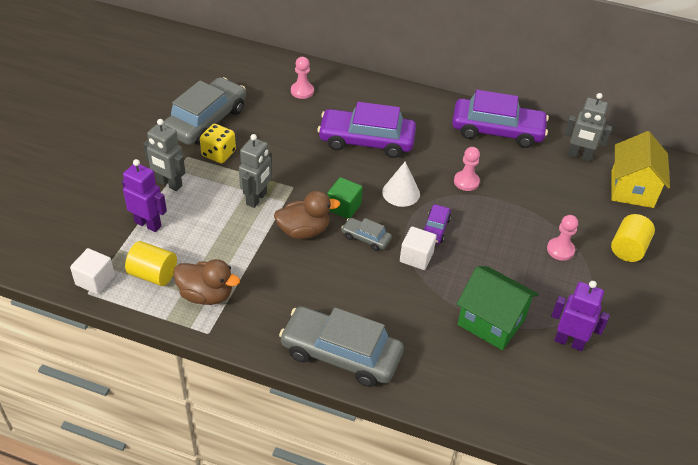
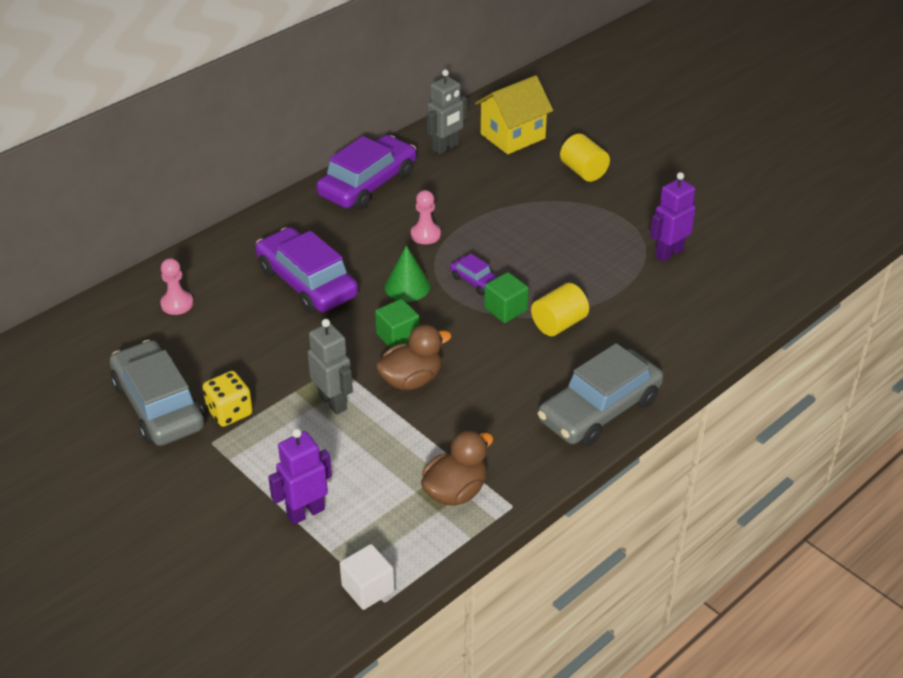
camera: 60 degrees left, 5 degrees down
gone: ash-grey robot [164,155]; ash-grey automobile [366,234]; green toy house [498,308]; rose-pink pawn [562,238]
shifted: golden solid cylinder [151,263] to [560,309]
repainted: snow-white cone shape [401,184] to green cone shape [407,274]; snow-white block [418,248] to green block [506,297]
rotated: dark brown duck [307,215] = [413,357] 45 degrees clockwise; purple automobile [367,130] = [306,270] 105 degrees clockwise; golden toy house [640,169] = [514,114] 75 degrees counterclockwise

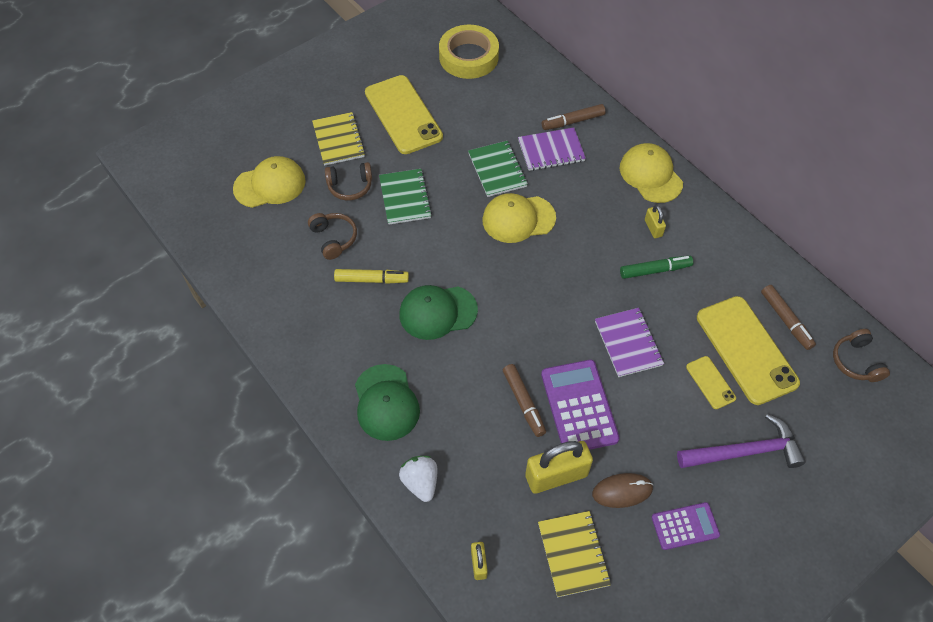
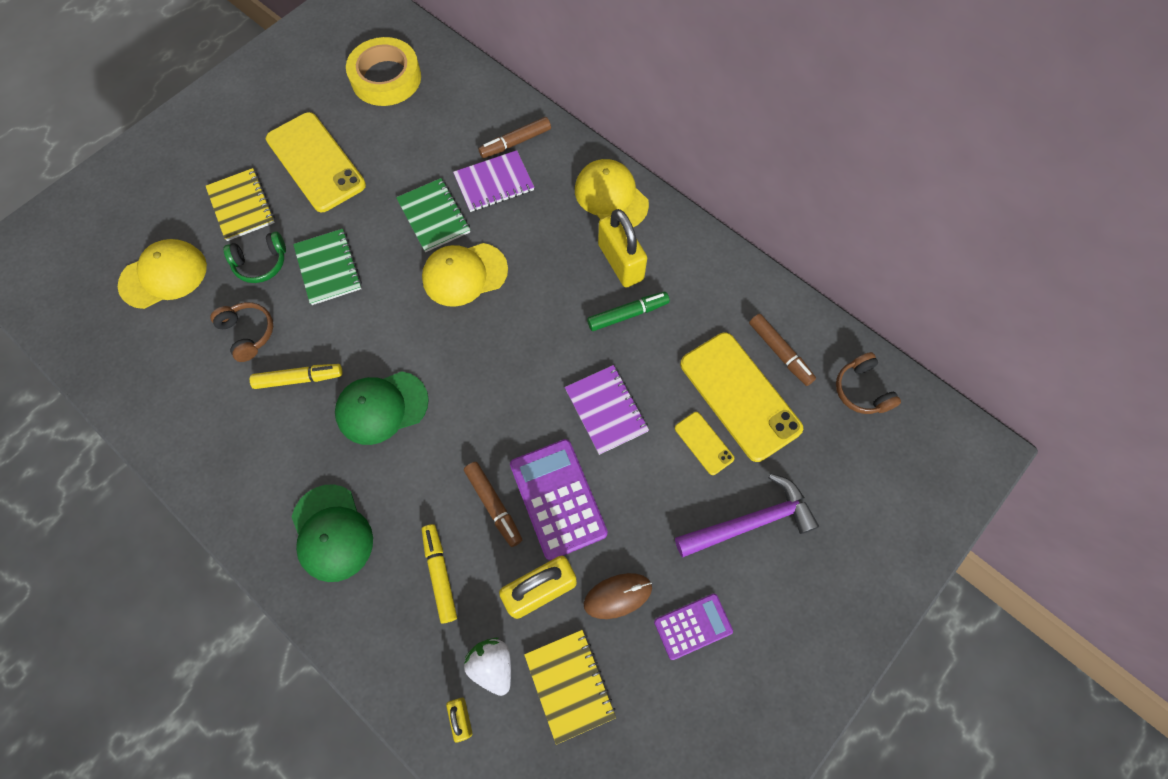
camera: 10 degrees left, 10 degrees up
new: golden felt pen [439,574]
shifted: snow-white toy strawberry [418,479] to [487,667]
repainted: dark brown headphones [348,181] to green headphones [254,257]
scaled: golden small lock [655,221] = [622,248] x2.01

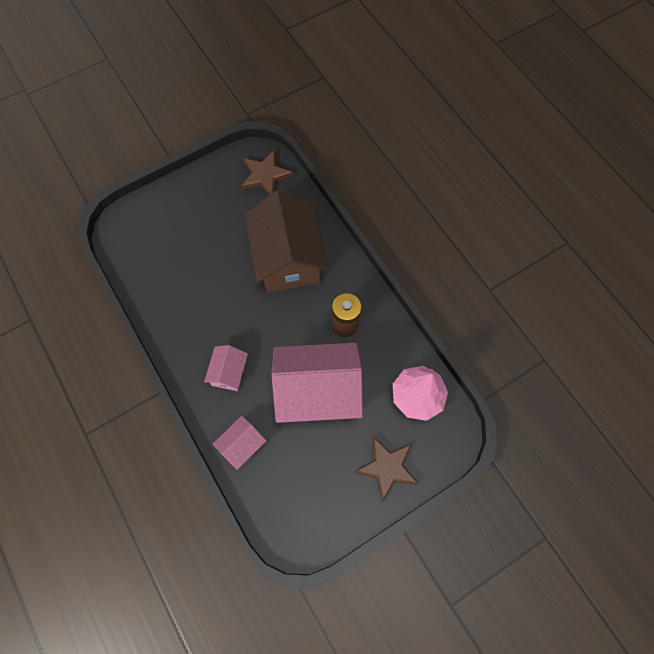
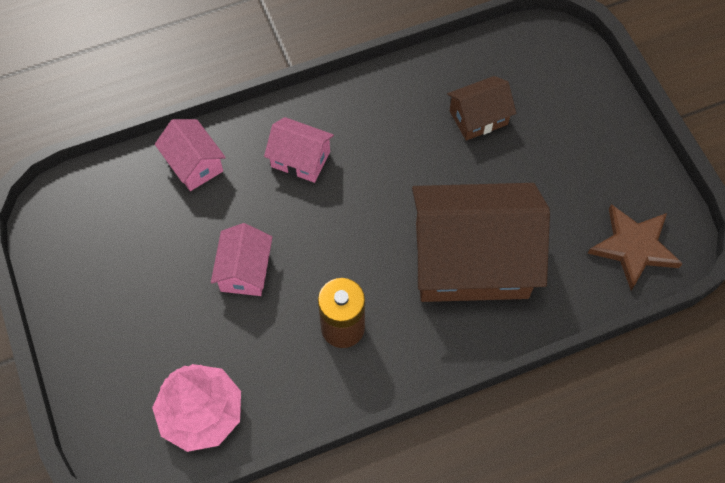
camera: 100 degrees right, 5 degrees down
gone: dark brown star [386,469]
new: dark brown toy house [481,108]
scaled: rose-pink toy house [317,383] = [241,259] x0.47

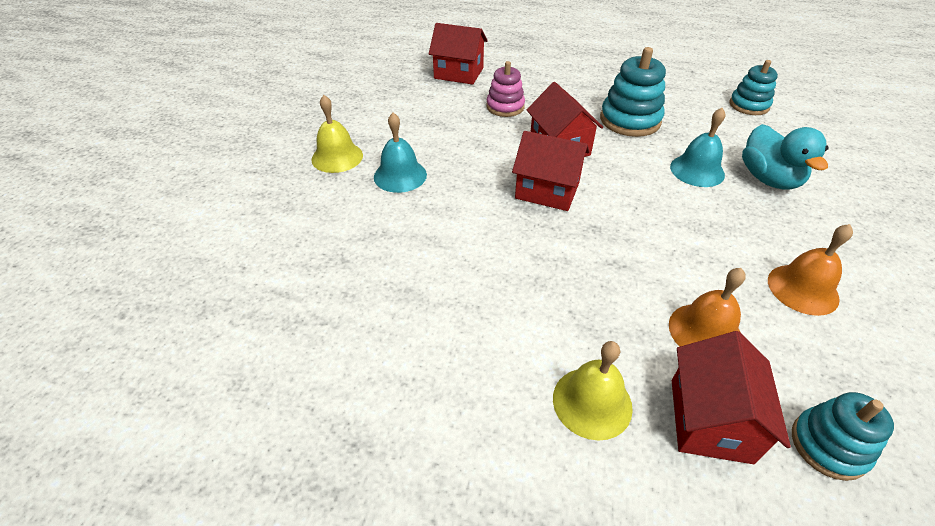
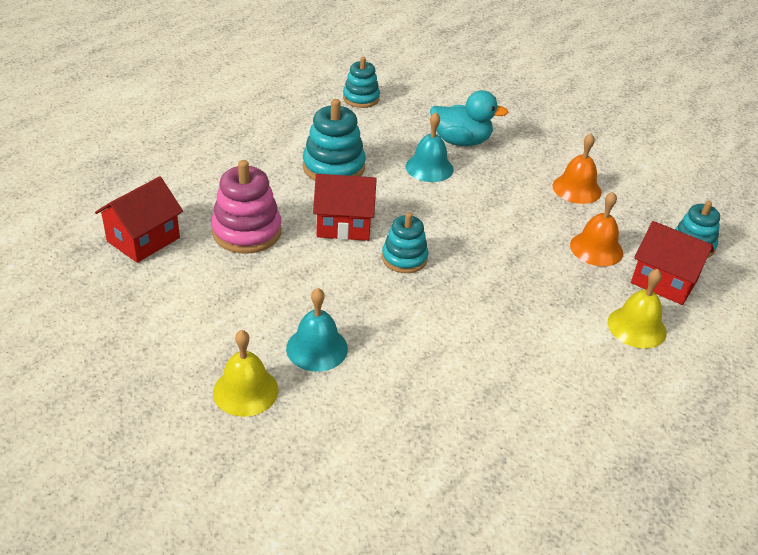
camera: 70 degrees left, 5 degrees down
swapped: red toy house [550,171] to turquoise stacking toy [405,242]
scaled: rose-pink stacking toy [505,89] = [246,206] x1.52

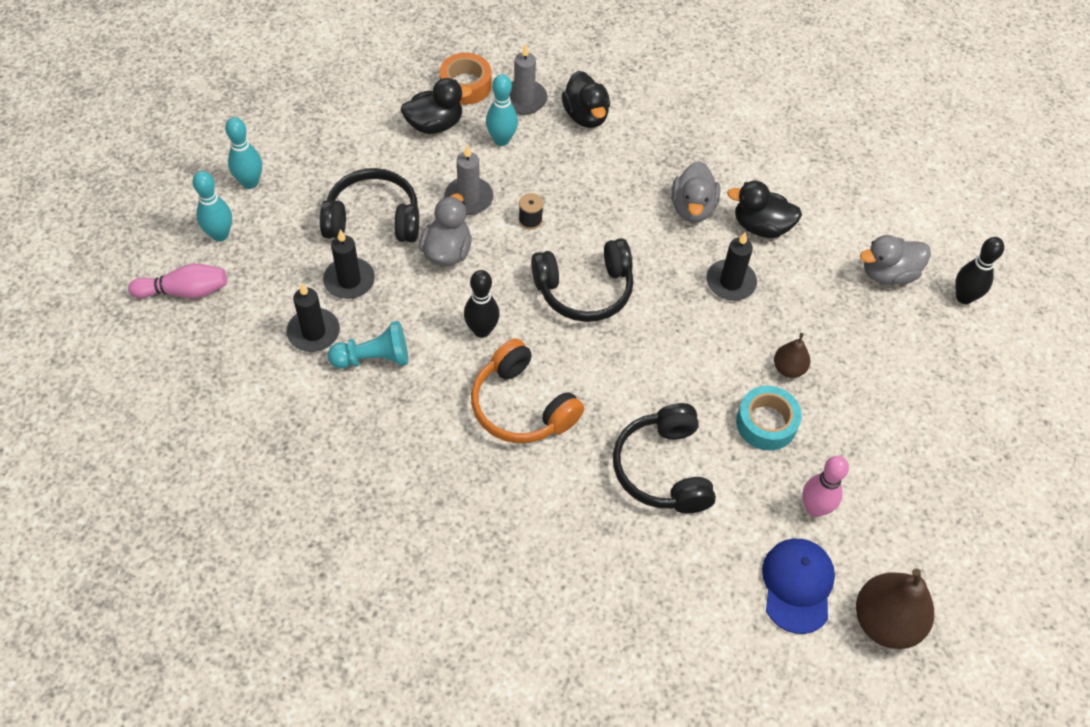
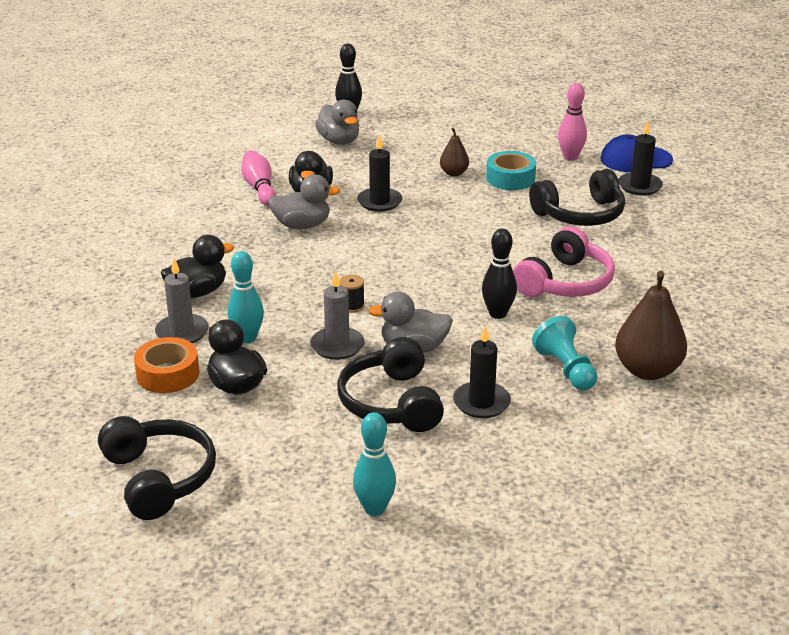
camera: 100 degrees left, 25 degrees down
gone: turquoise bowling pin [212,206]
shifted: rose-pink bowling pin [177,280] to [258,178]; ebony pillar candle [313,317] to [640,158]; ebony headphones [582,280] to [157,468]; dark brown pear [895,608] to [651,325]
repainted: bright orange headphones [527,390] to rose-pink headphones [564,261]

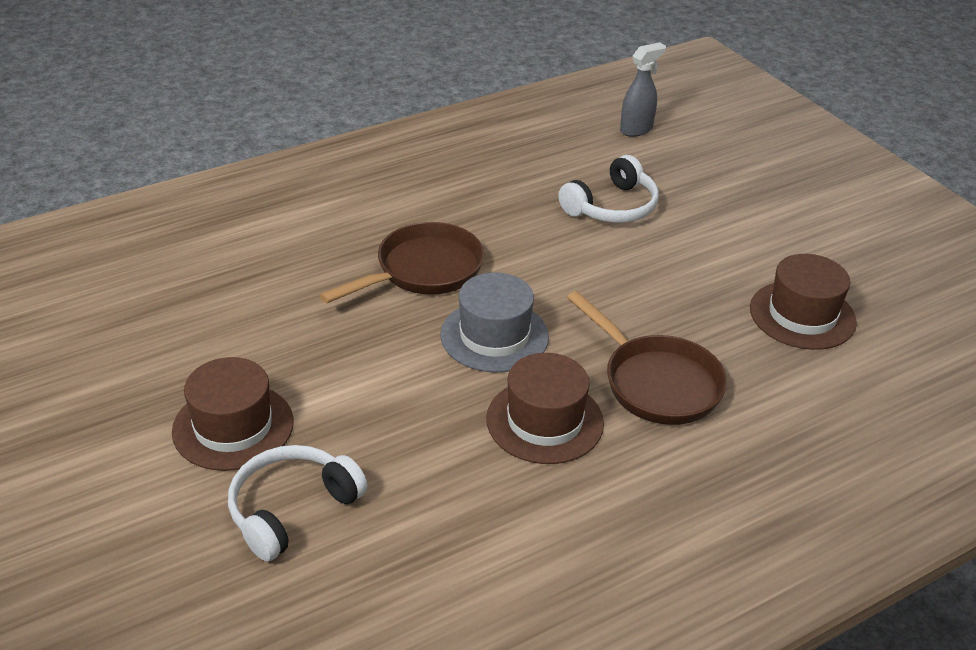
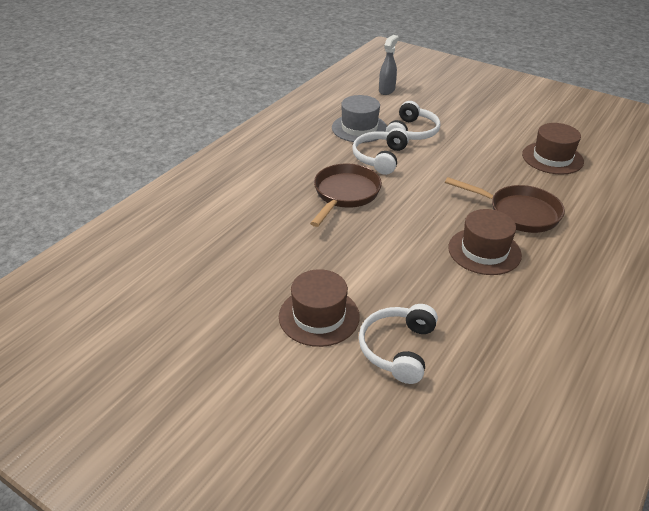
camera: 25 degrees left, 0 degrees up
new: snow-white headphones [380,151]
shifted: ash-grey top hat [494,322] to [359,119]

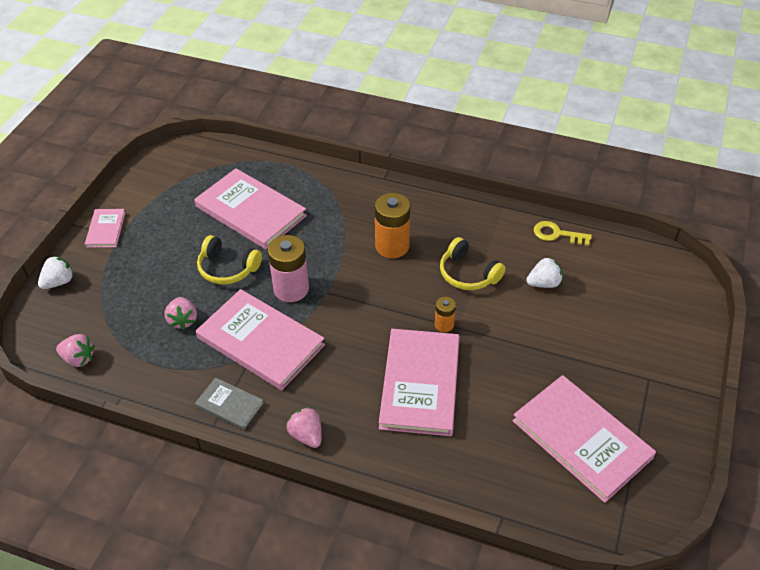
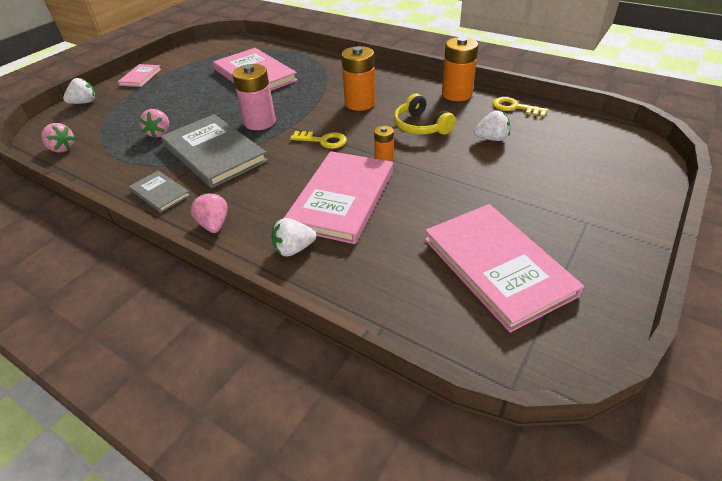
camera: 15 degrees right, 5 degrees down
gone: golden headphones [229,259]
new: snow-white toy strawberry [294,237]; golden door key [318,140]; bright orange power cell [460,69]
repainted: rose-pink hardback [260,339] to ash-grey hardback [214,151]

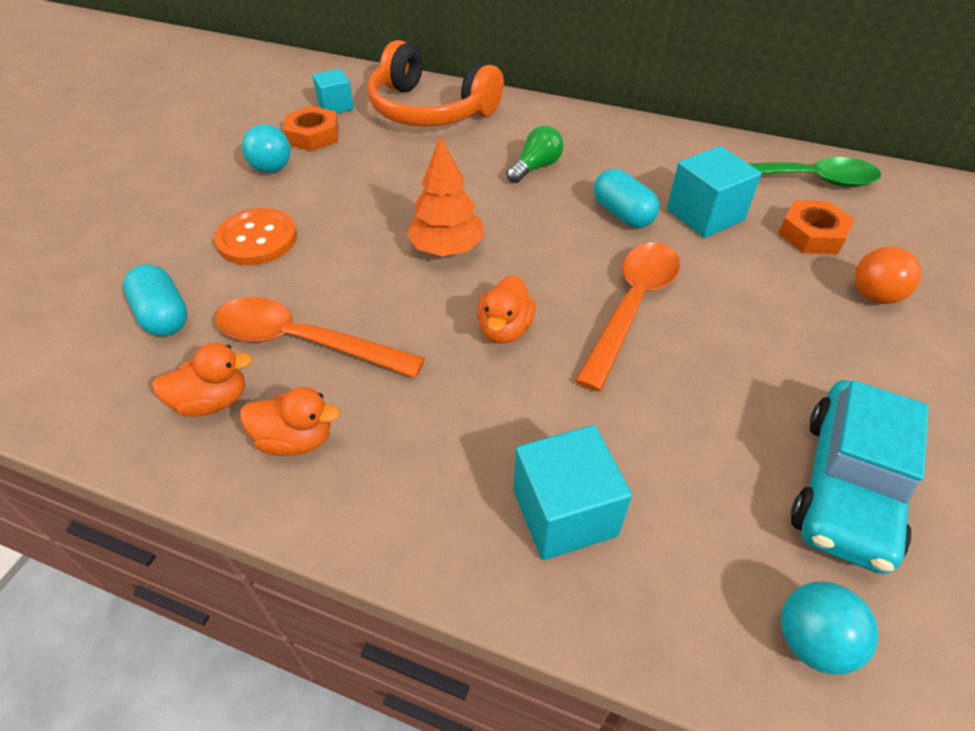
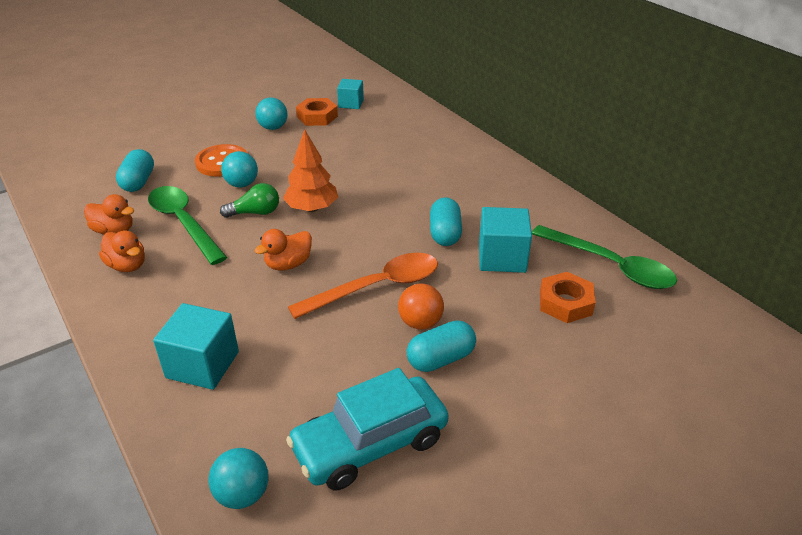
camera: 35 degrees right, 10 degrees down
gone: bright orange headphones [436,83]
new: turquoise play ball [239,169]; turquoise capsule [441,346]
shifted: green lightbulb [535,154] to [249,200]; bright orange play ball [888,275] to [421,307]
repainted: bright orange tablespoon [320,337] to green tablespoon [187,225]

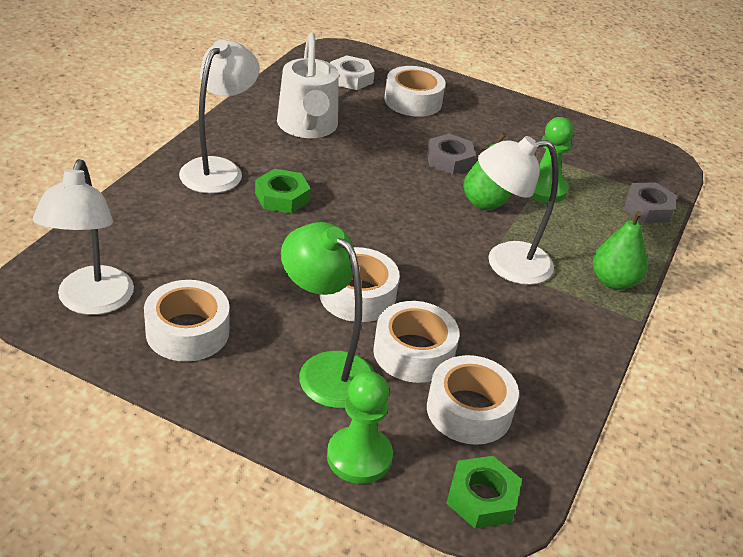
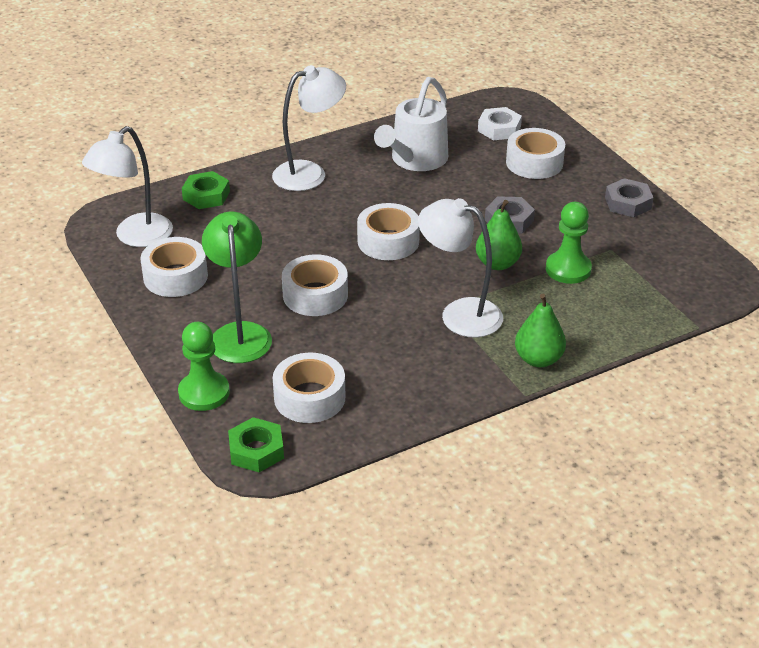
camera: 40 degrees right, 0 degrees up
shifted: green hex nut [283,191] to [206,190]; snow-white tape [416,342] to [388,231]; ash-grey hex nut [650,202] to [629,197]

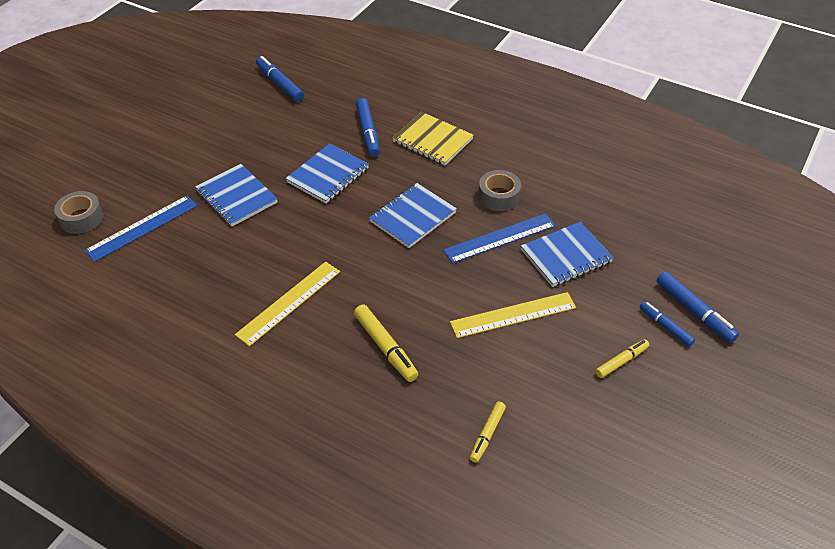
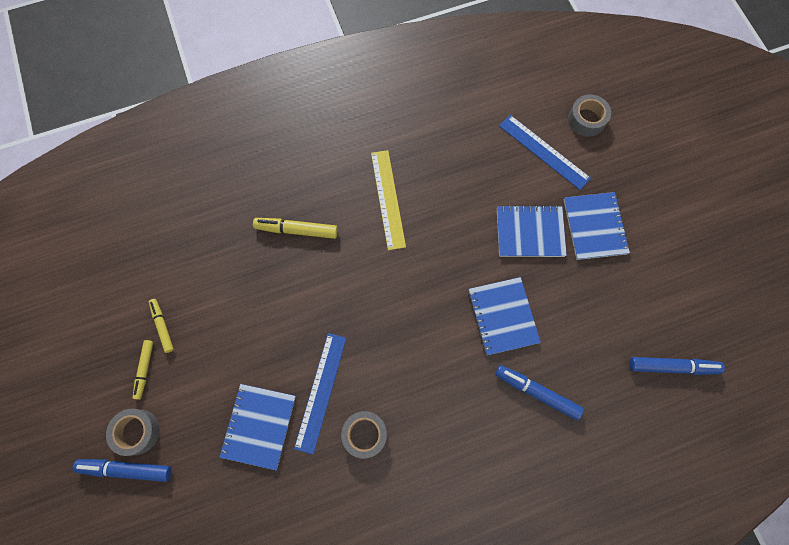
camera: 130 degrees right, 25 degrees up
gone: golden notepad [433,138]; golden straightedge [513,315]
shifted: royal blue notepad [413,215] to [597,226]; golden felt pen [488,432] to [161,326]
swapped: royal blue felt pen [667,324] to ash-grey tape [132,432]
rotated: royal blue straightedge [141,228] = [545,152] 45 degrees counterclockwise

